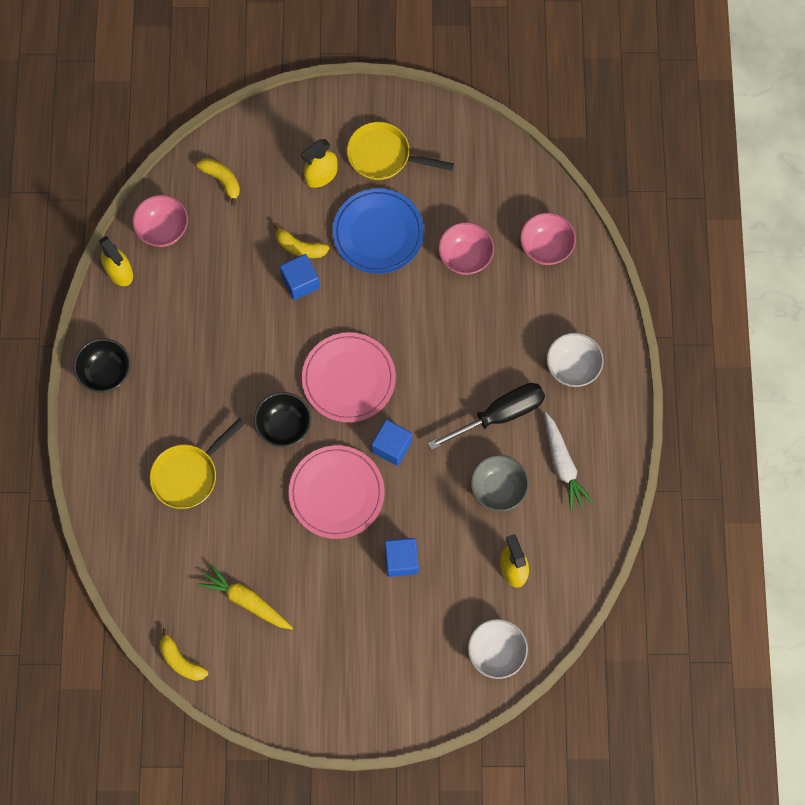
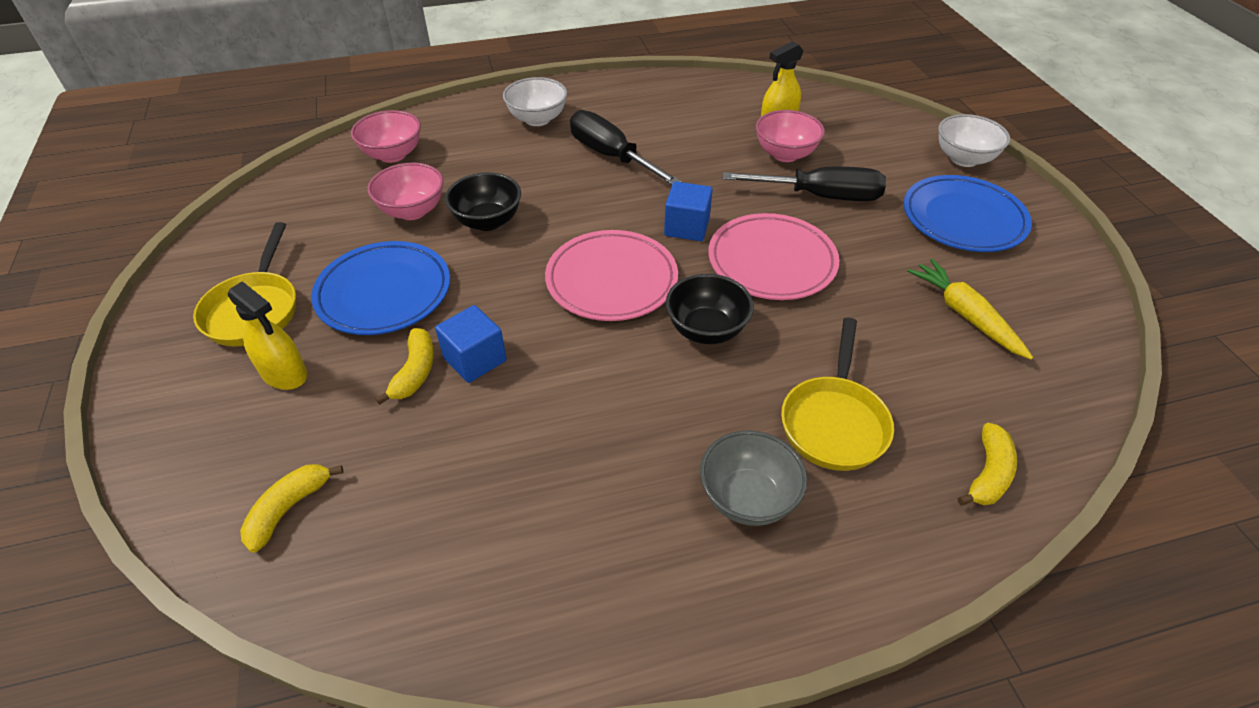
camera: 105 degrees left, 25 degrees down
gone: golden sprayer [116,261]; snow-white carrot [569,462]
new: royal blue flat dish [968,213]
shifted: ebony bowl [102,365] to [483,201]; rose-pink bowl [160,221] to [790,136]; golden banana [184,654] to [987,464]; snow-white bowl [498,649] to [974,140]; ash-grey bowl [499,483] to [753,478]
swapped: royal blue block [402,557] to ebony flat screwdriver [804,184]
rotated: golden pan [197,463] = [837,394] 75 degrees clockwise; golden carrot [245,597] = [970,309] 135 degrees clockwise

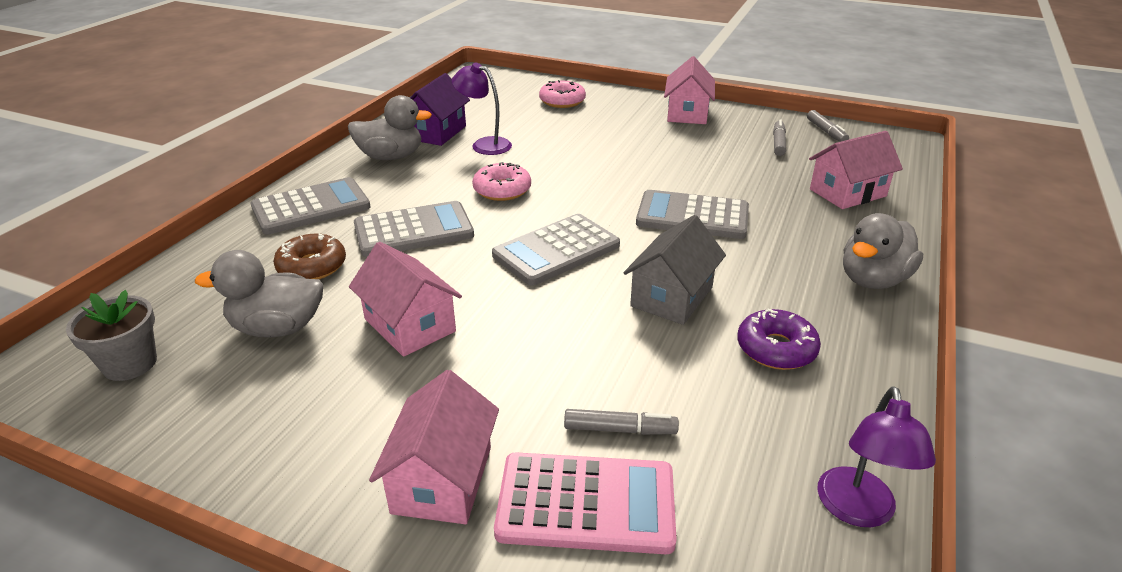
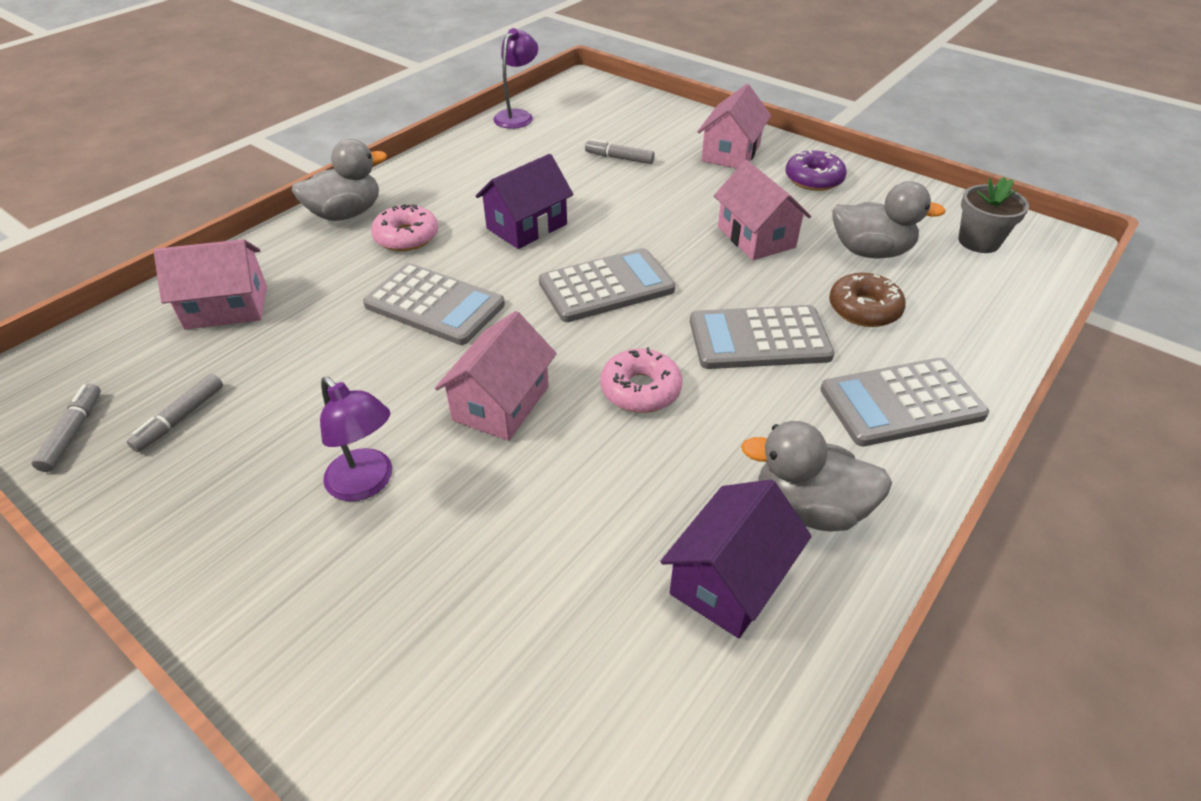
camera: 165 degrees left, 10 degrees up
gone: rose-pink pocket calculator [585,503]
shifted: purple desk lamp [482,108] to [356,439]; rose-pink donut [562,94] to [404,227]; rose-pink toy house [689,90] to [496,376]; purple donut [779,339] to [816,170]
repainted: ash-grey toy house [675,270] to purple toy house [525,201]

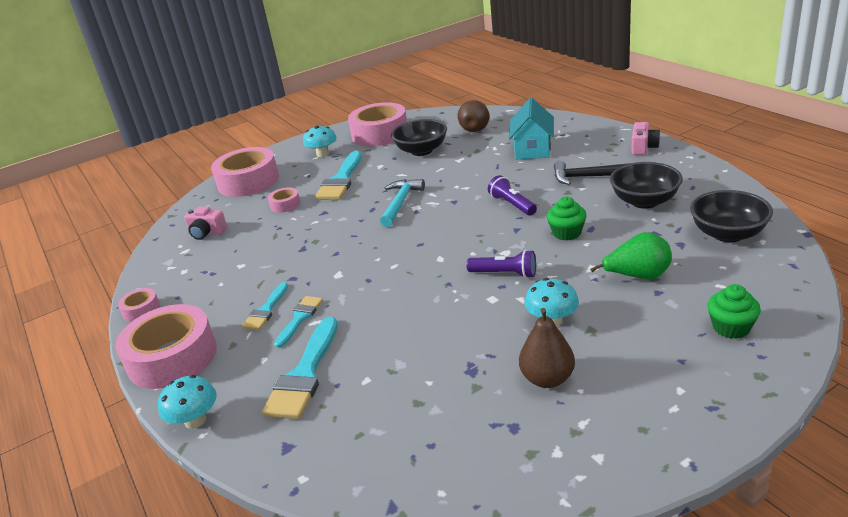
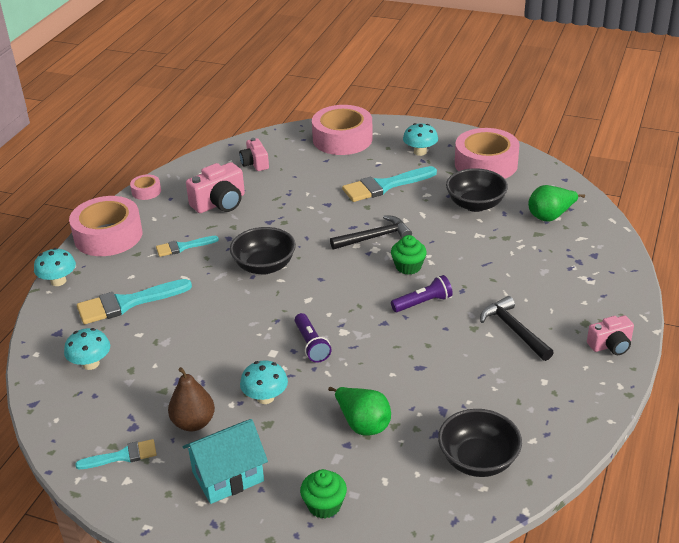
camera: 50 degrees right, 5 degrees up
gone: rose-pink tape [284,200]
new: turquoise mushroom [87,349]; rose-pink camera [215,187]
shifted: turquoise paintbrush [298,322] to [116,454]; turquoise toy house [531,128] to [225,461]; green fairy cake [567,219] to [409,255]; ebony bowl [646,185] to [263,251]
repainted: turquoise hammer [402,203] to ebony hammer [371,232]; dark brown pear [473,116] to green pear [556,203]
rotated: purple flashlight [512,195] = [422,293] 45 degrees clockwise

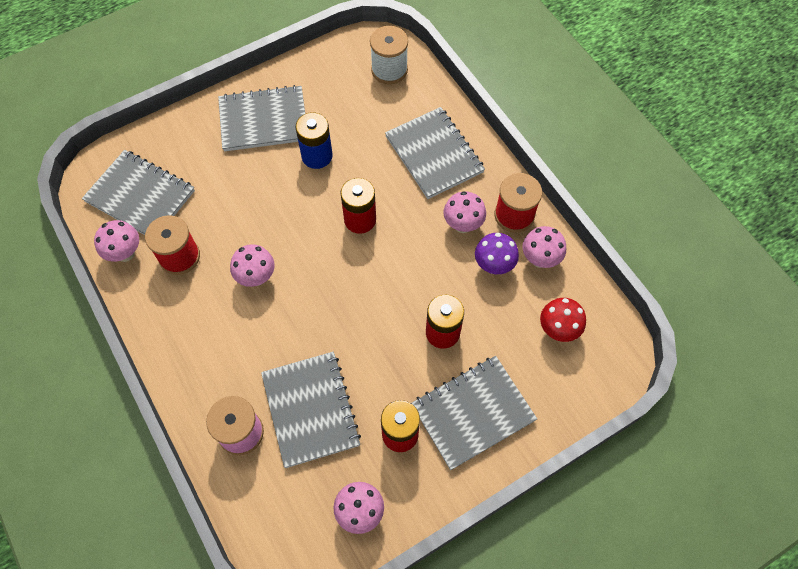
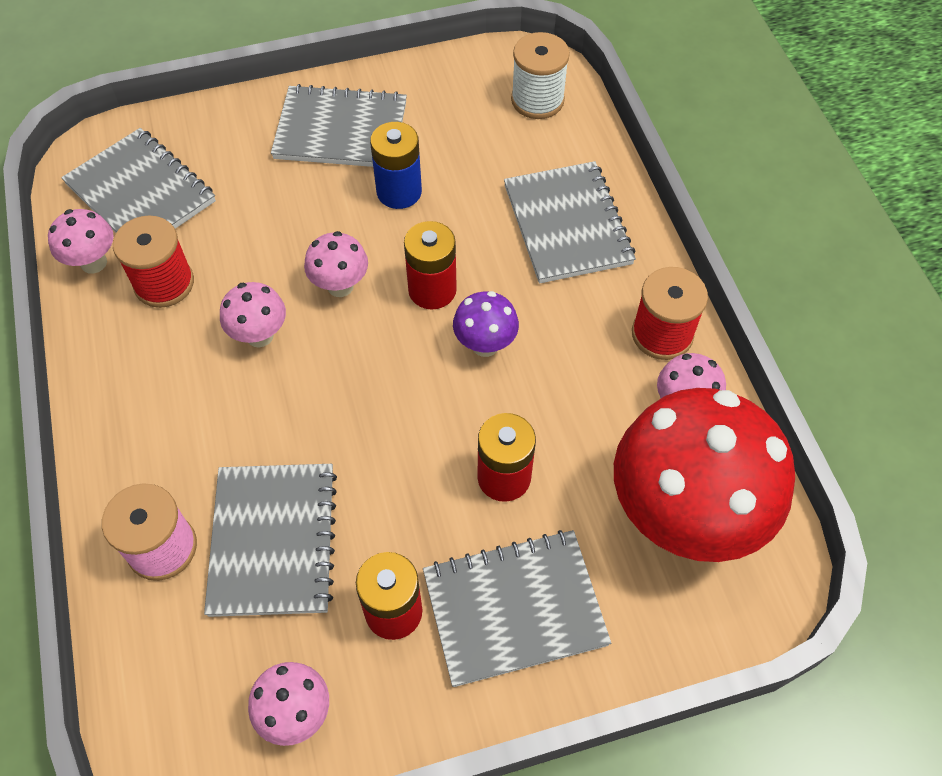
camera: 15 degrees right, 5 degrees down
shifted: rose-pink mushroom [465,212] to [336,264]; purple mushroom [497,253] to [486,324]
scaled: red mushroom [563,320] = [704,475] x2.32

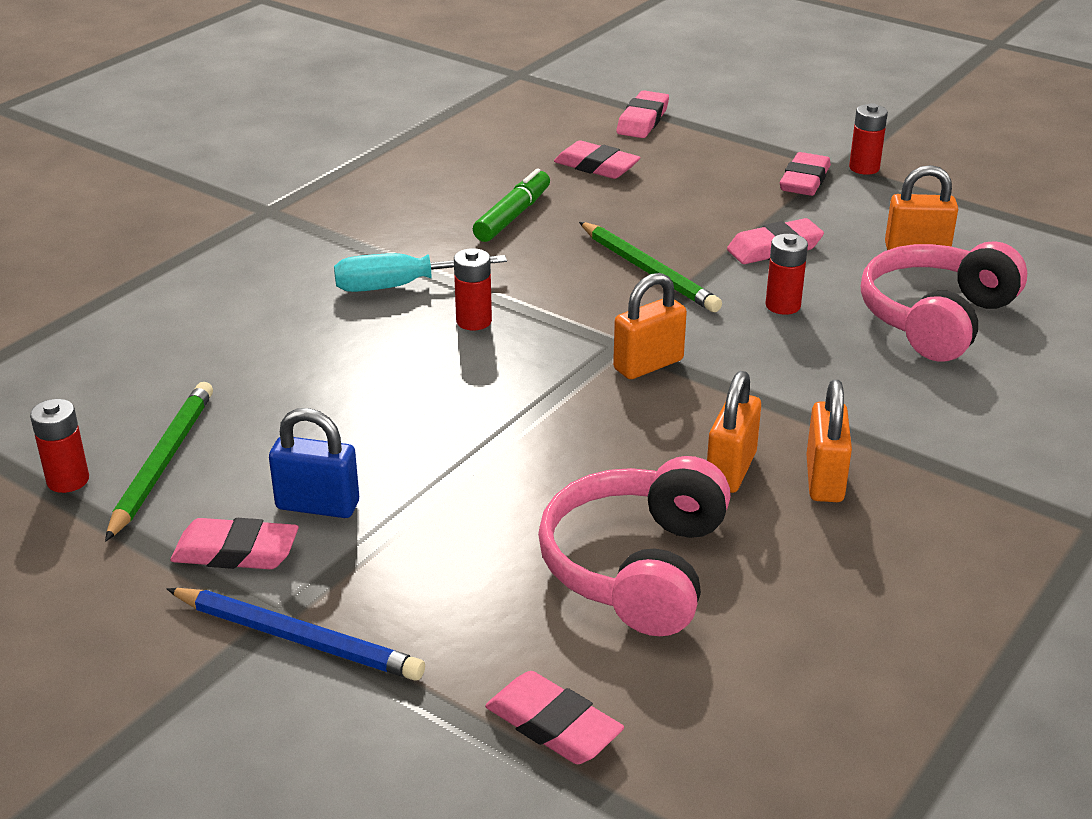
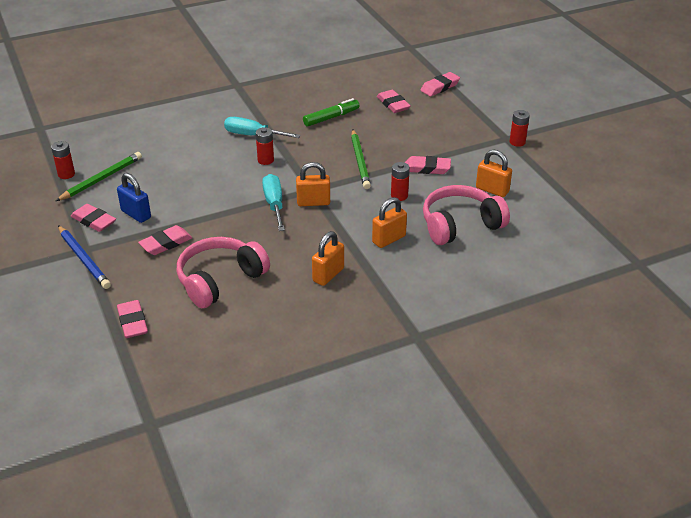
camera: 30 degrees right, 5 degrees up
new: turquoise flat screwdriver [273,202]
shifted: bright orange small lock [734,432] to [389,222]; rose-pink gum eraser [805,174] to [165,240]

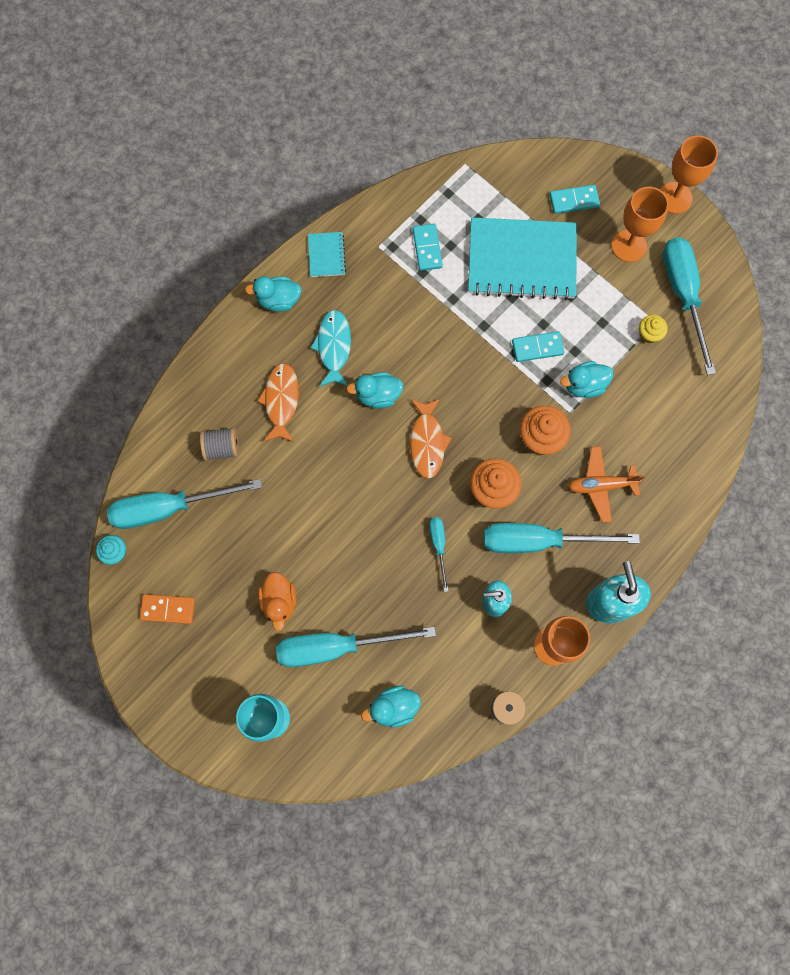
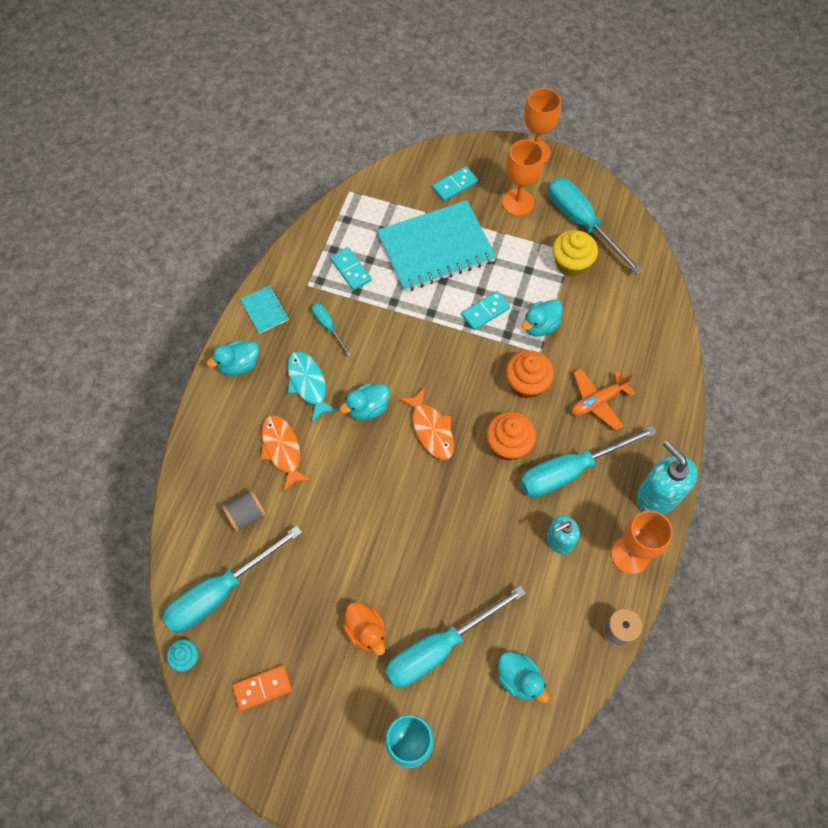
camera: 25 degrees left, 10 degrees down
shifted: turquoise flat screwdriver [439,554] to [331,329]
rotated: turquoise duck [391,706] = [523,677] 90 degrees counterclockwise
scaled: golden fairy cake [653,329] = [575,253] x1.72

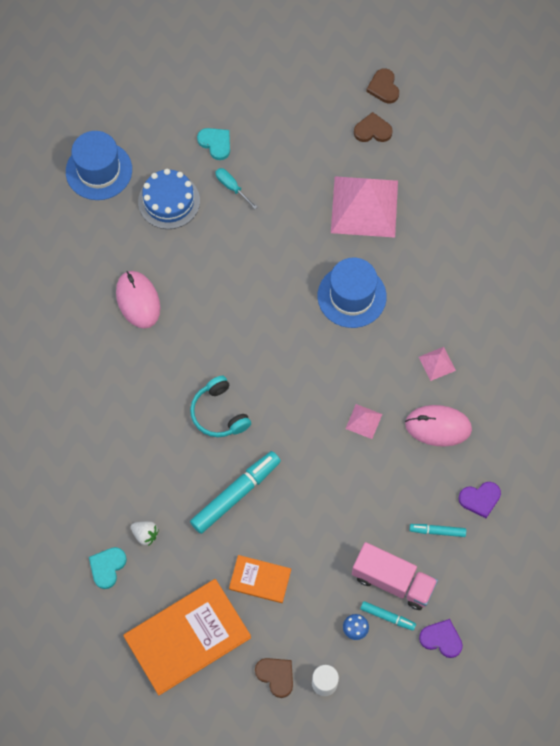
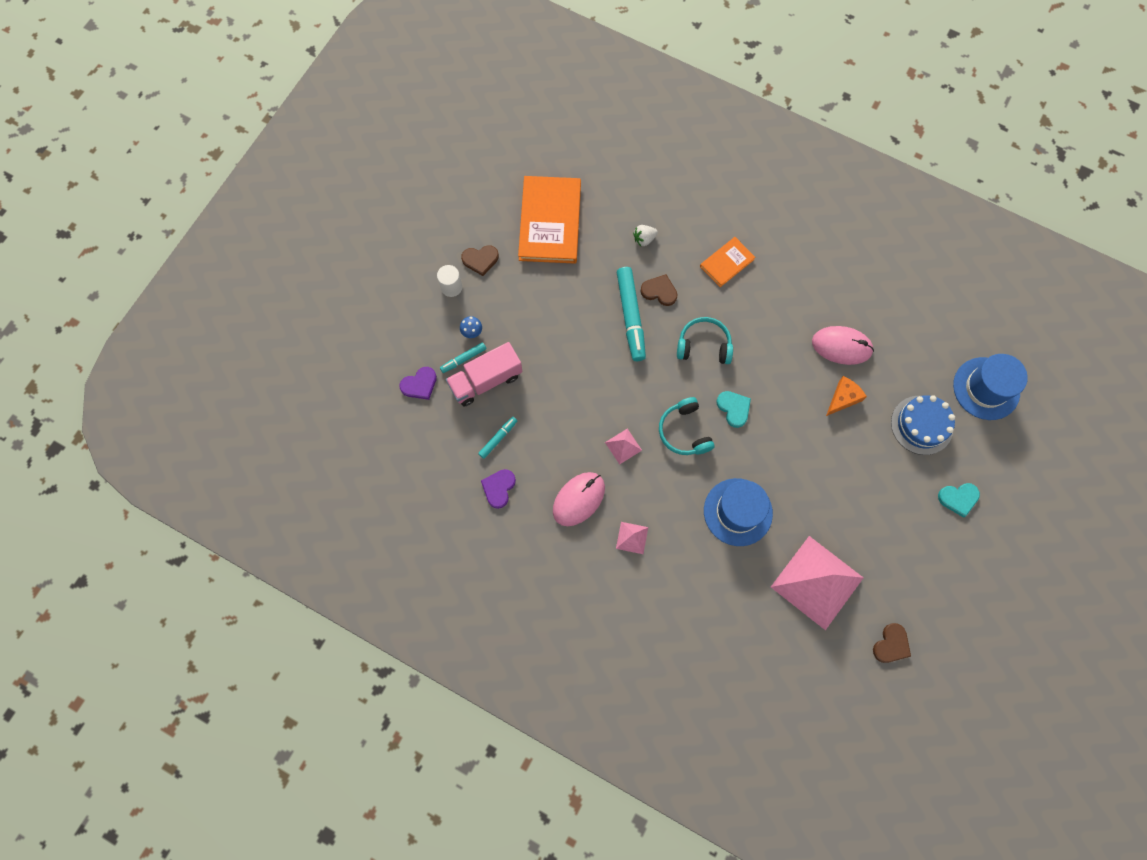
camera: 125 degrees right, 5 degrees up
gone: turquoise flat screwdriver [236,188]
new: turquoise headphones [687,426]; bright orange cheese wedge [846,396]
shifted: turquoise heart shape [108,568] to [734,409]; bright orange hardback [260,579] to [727,262]; dark brown heart shape [382,85] to [659,290]

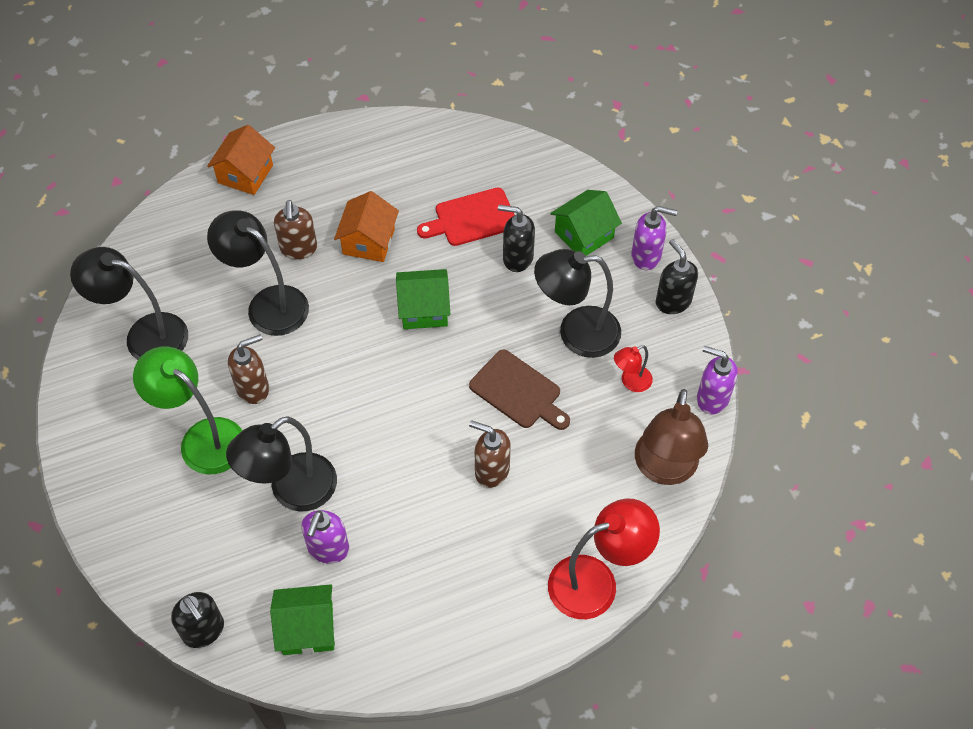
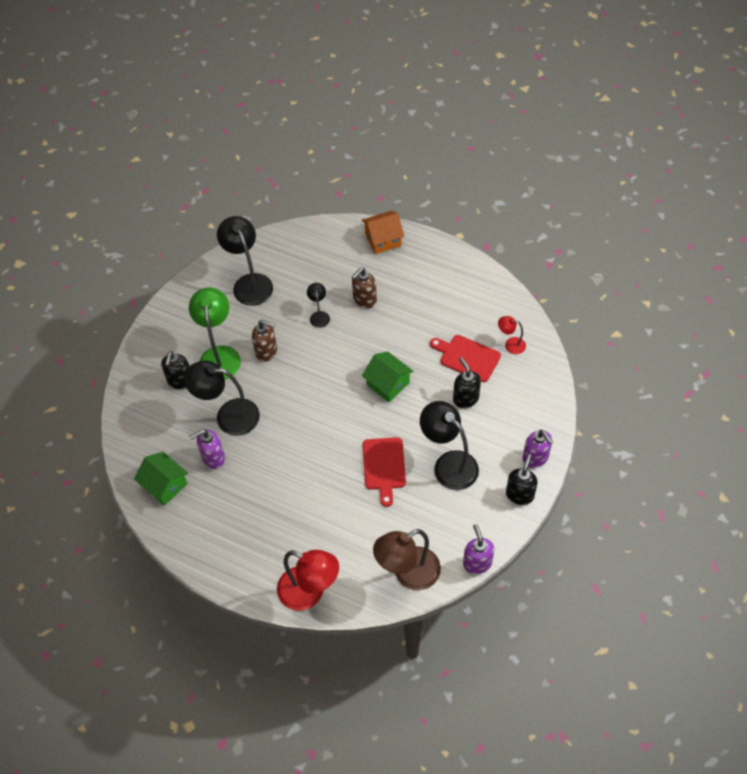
camera: 50 degrees right, 0 degrees up
gone: bright orange toy house [366,226]; dark brown pump bottle [490,454]; green toy house [586,223]
shifted: ebony pump bottle [197,620] to [175,370]; red desk lamp [633,368] to [512,335]
repainted: dark brown cutting board [519,390] to red cutting board [384,472]
scaled: ebony desk lamp [258,273] = [318,305] x0.50

